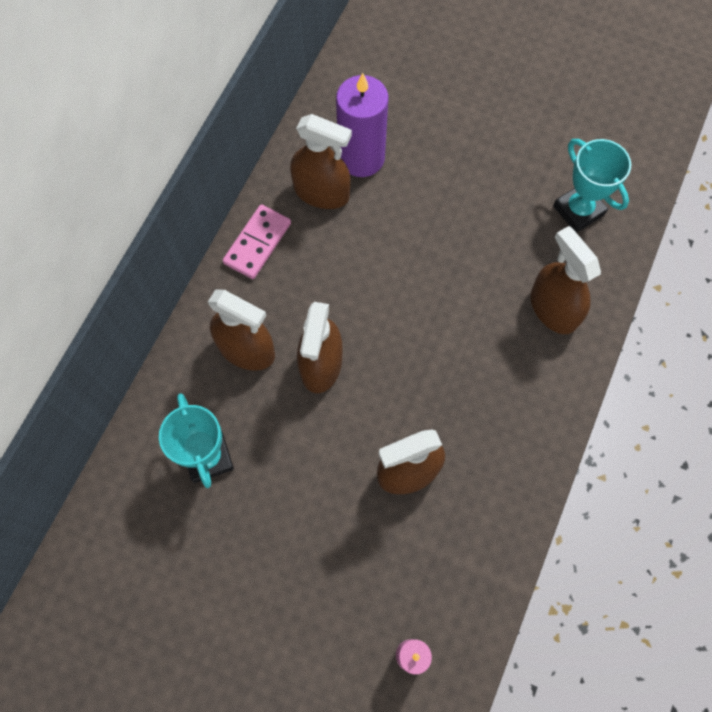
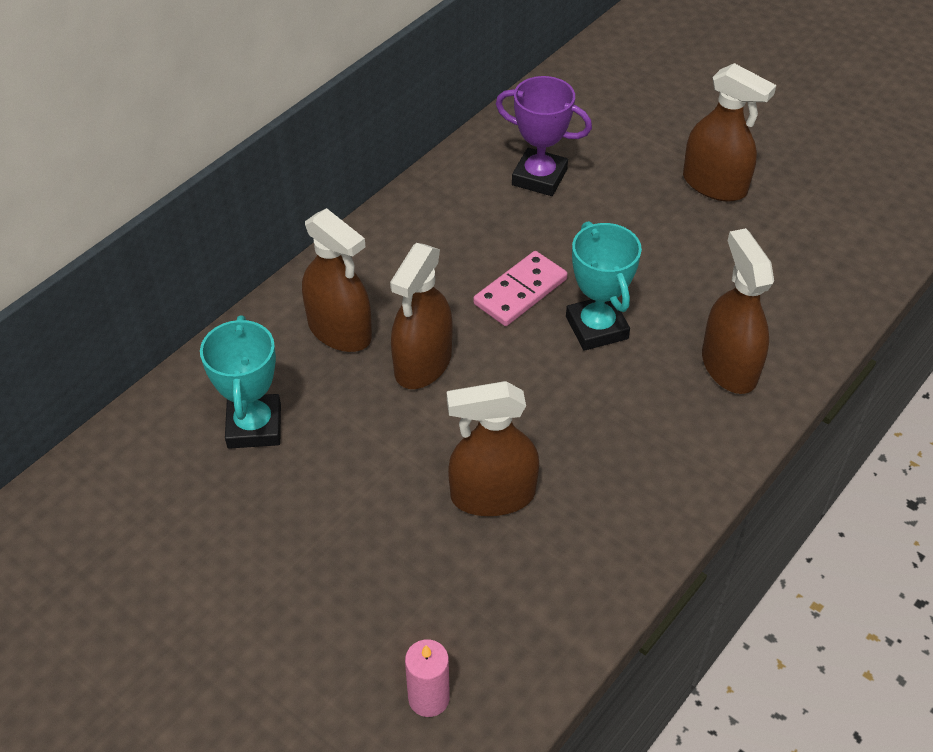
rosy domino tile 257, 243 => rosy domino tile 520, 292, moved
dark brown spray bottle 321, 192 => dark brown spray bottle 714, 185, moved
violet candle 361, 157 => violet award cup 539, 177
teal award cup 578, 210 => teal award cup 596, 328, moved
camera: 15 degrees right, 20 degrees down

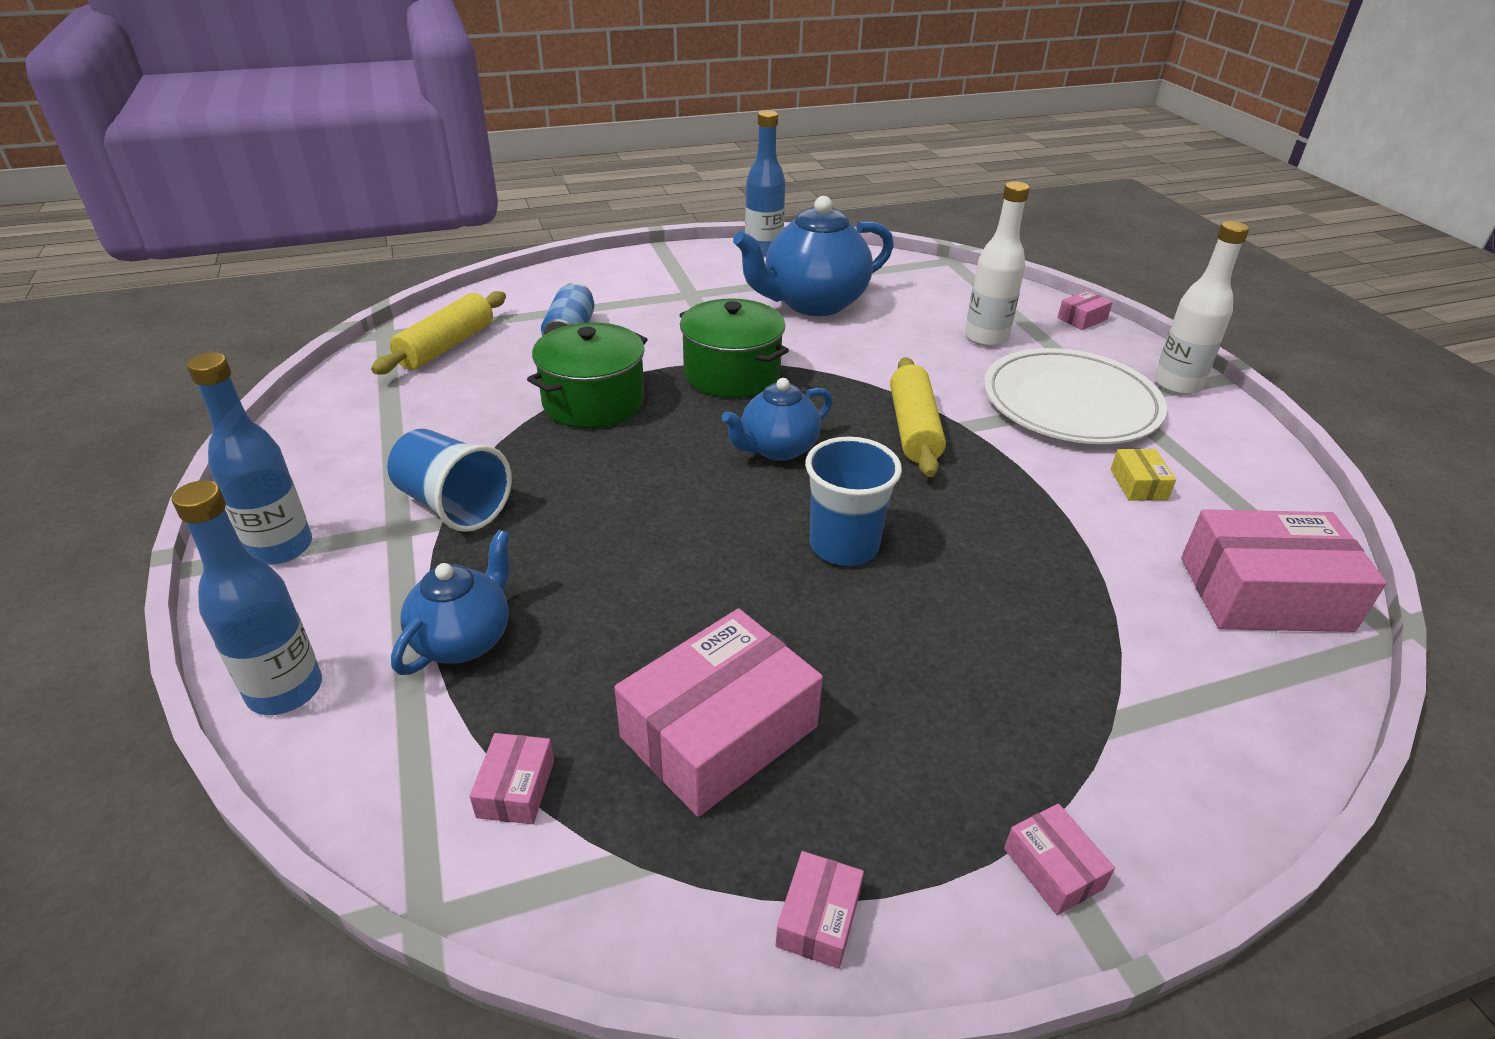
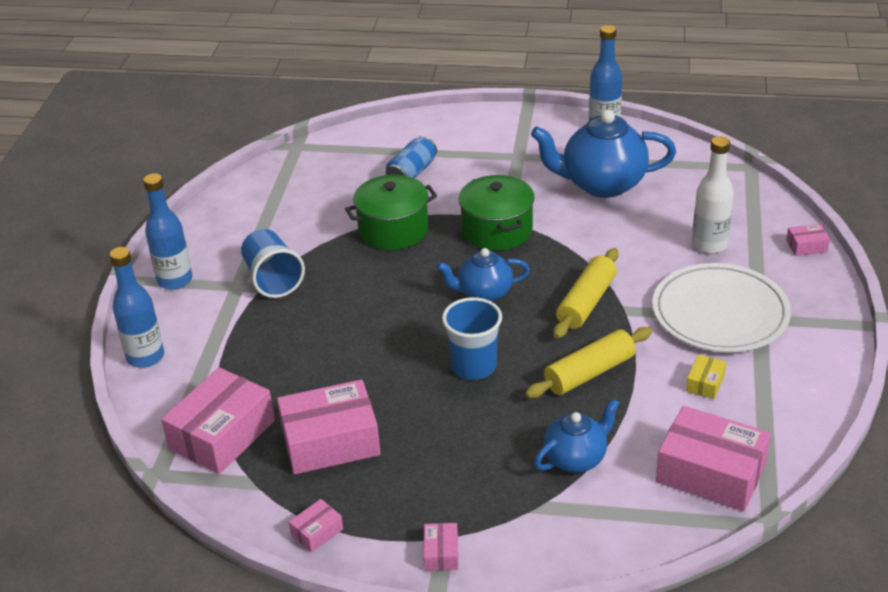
golden dough roller 446, 346 => golden dough roller 589, 373, moved
blue teapot 464, 639 => blue teapot 576, 458, moved
rosy parcel 516, 788 => rosy parcel 222, 435, x2.24
snow-white flask 1177, 384 => nothing
camera: 30 degrees right, 0 degrees up

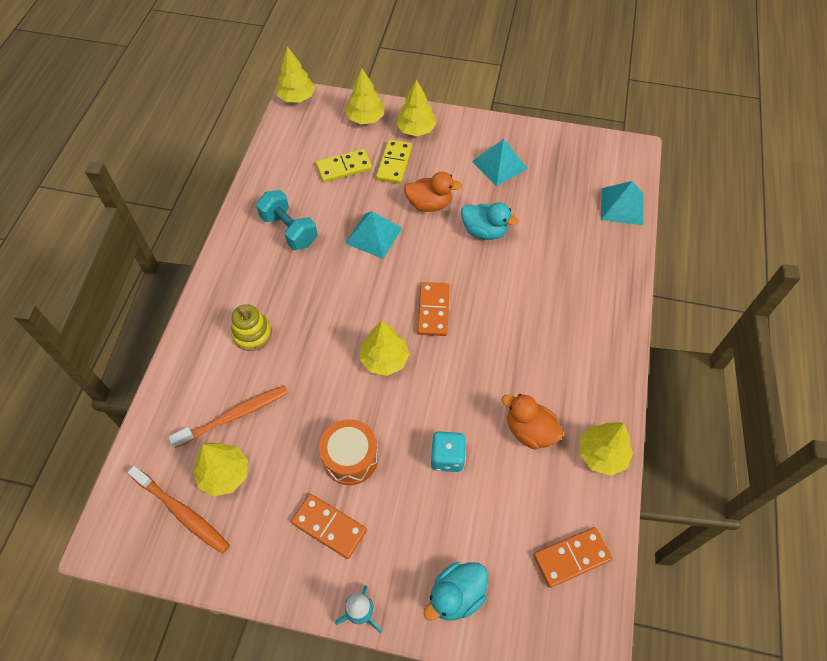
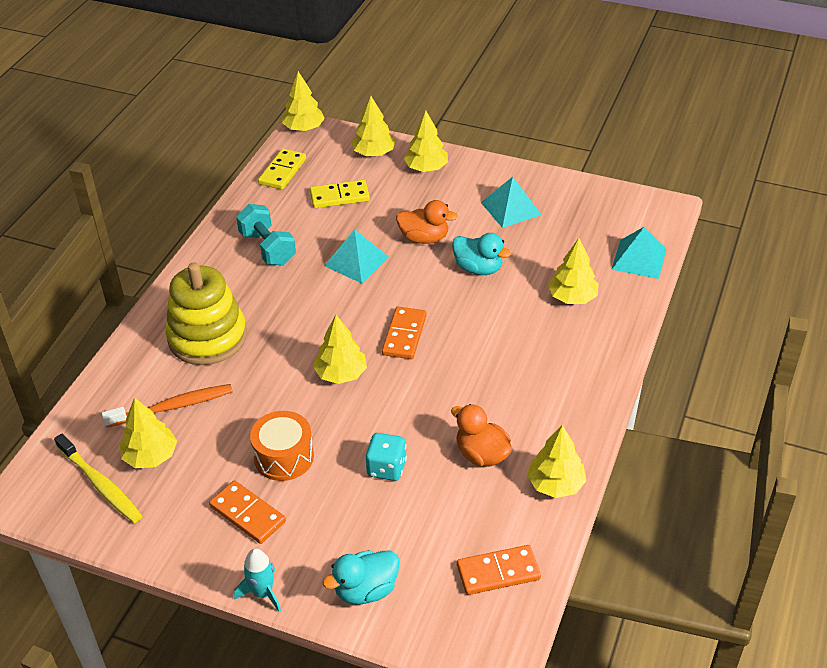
orange tooth brush 182, 513 => golden tooth brush 100, 485
golden stacking toy 252, 334 => golden stacking toy 207, 337, x1.88
golden domino tile 394, 163 => golden domino tile 282, 171, moved
nothing => golden fir tree 572, 297
camera: 10 degrees right, 15 degrees down

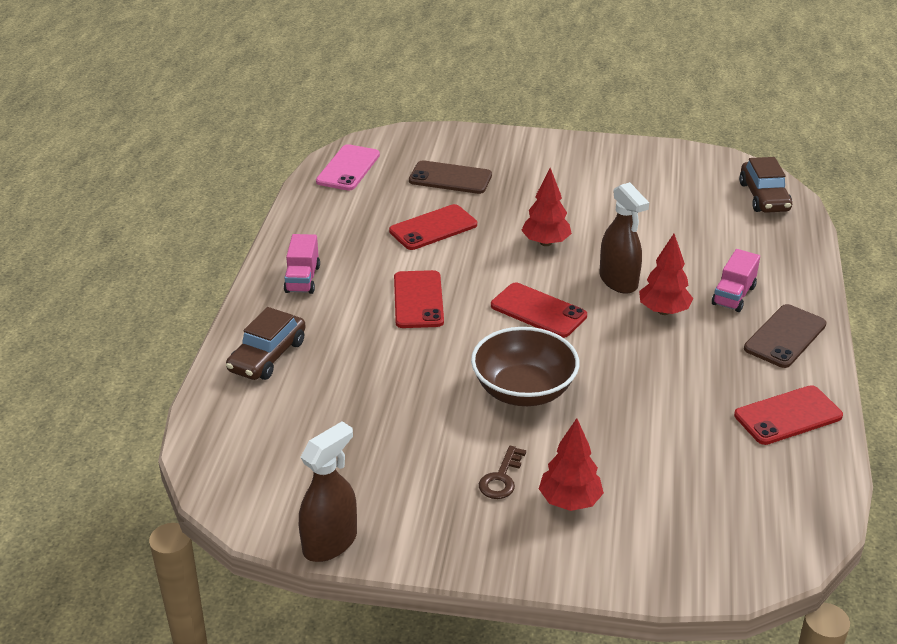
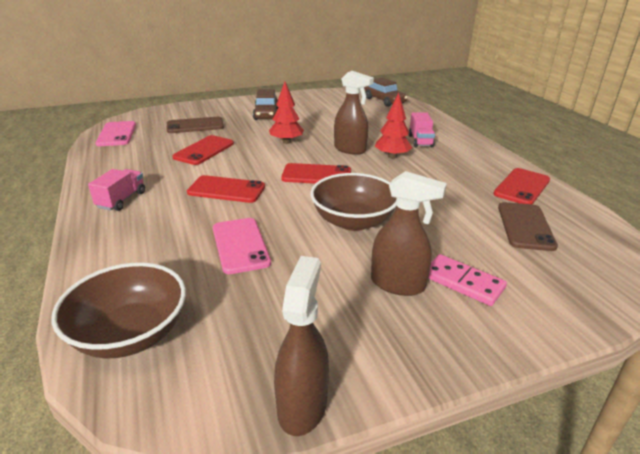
dark brown car 267, 356 => dark brown car 266, 114, moved
rosy toy truck 302, 279 => rosy toy truck 121, 200, 135 degrees counterclockwise
red mobile phone 418, 300 => red mobile phone 226, 190, 45 degrees counterclockwise
dark brown key 501, 478 => dark brown spray bottle 398, 284
red fir tree 569, 501 => rosy domino tile 463, 282
dark brown mobile phone 785, 336 => dark brown mobile phone 525, 226, moved
nothing => dark brown serving bowl 130, 334
nothing => rosy mobile phone 240, 245
camera: 30 degrees left, 5 degrees down

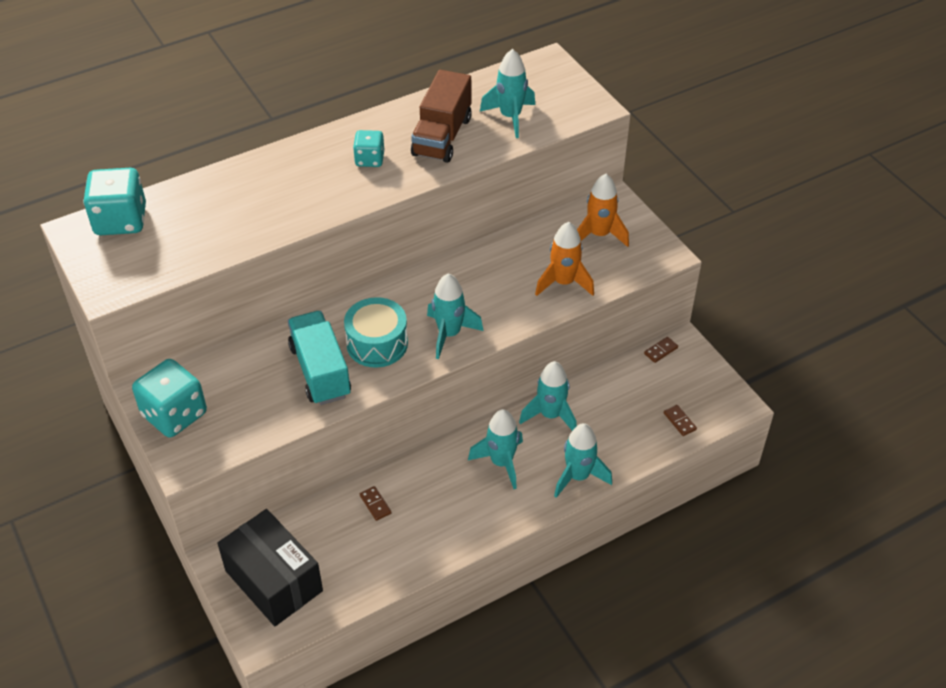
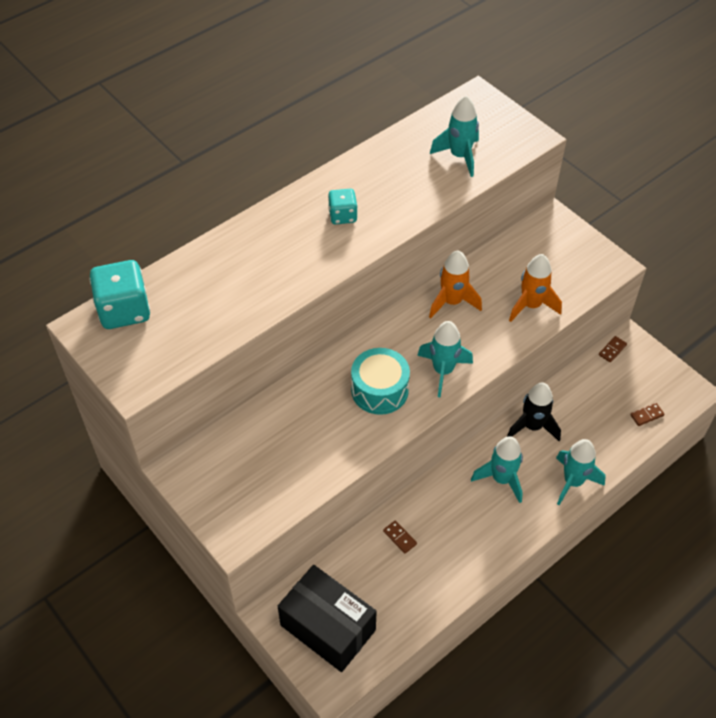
teal die 174, 414 => nothing
teal toy truck 320, 371 => nothing
dark brown toy truck 442, 136 => nothing
teal toy rocket 550, 415 => ebony toy rocket 532, 426
orange toy rocket 599, 235 => orange toy rocket 452, 302, moved
dark brown domino tile 679, 421 => dark brown domino tile 647, 415, 75 degrees counterclockwise
camera: 10 degrees left, 5 degrees up

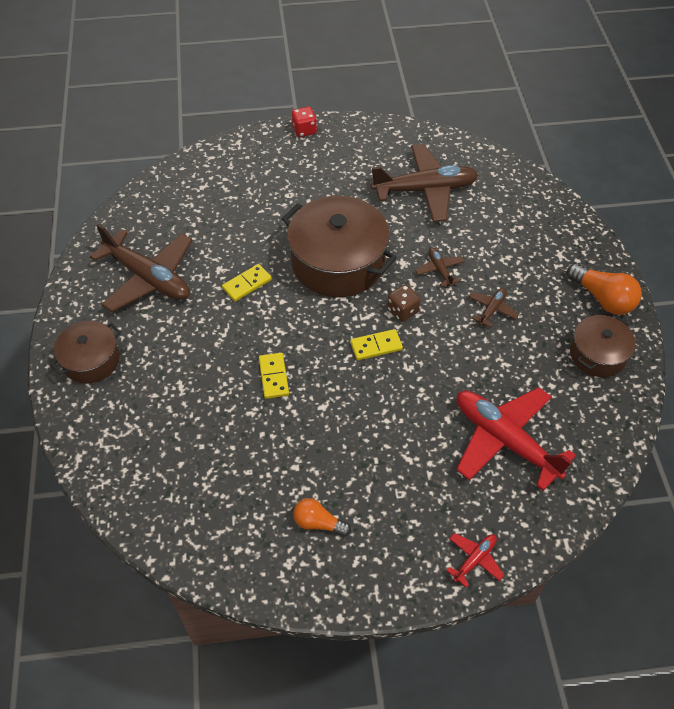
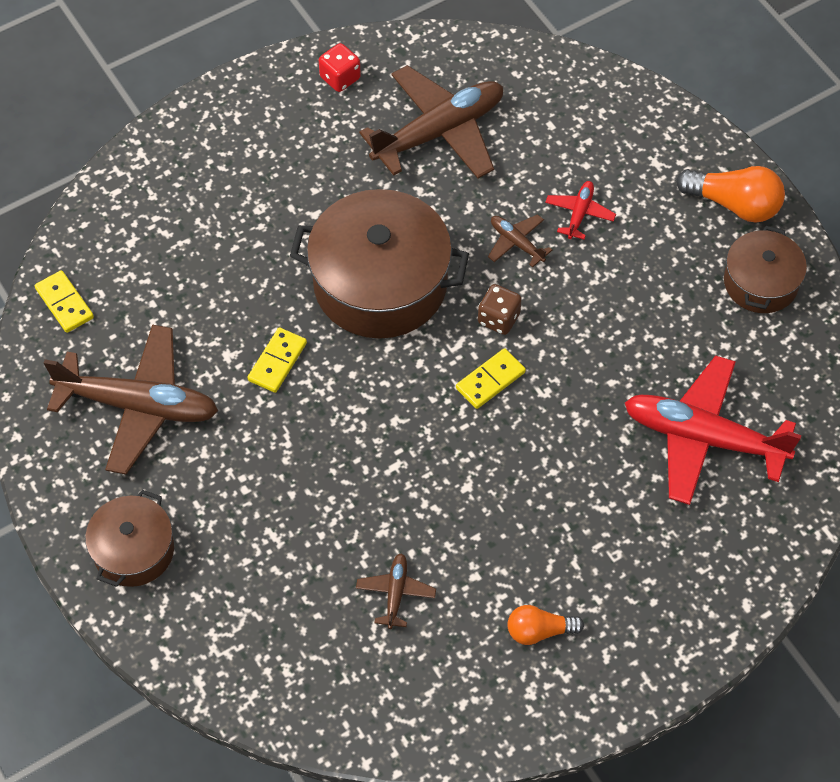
golden domino tile 273, 377 => golden domino tile 64, 303, moved
red die 304, 130 => red die 340, 78, moved
red aeroplane 474, 560 => red aeroplane 579, 213, moved
dark brown aeroplane 492, 309 => dark brown aeroplane 395, 593, moved
camera: 25 degrees left, 5 degrees up

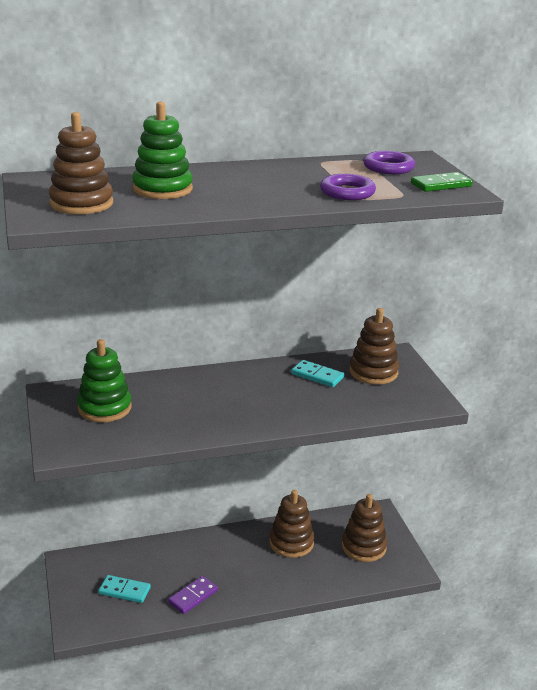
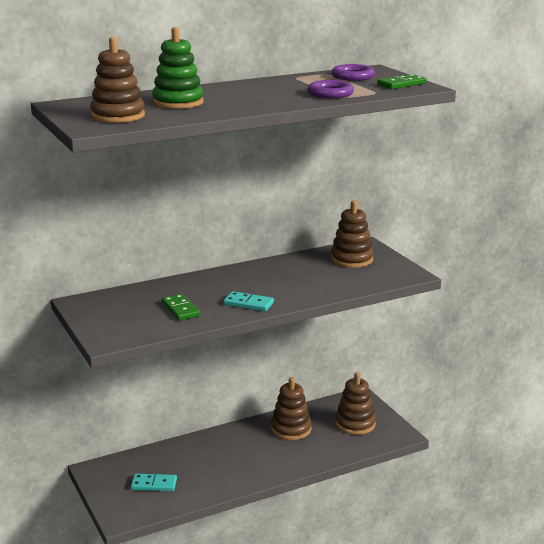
green stacking toy 104, 408 => nothing
violet domino tile 193, 596 => nothing
teal domino tile 317, 376 => teal domino tile 248, 304, moved
nothing => green domino tile 180, 309
camera: 10 degrees left, 5 degrees down

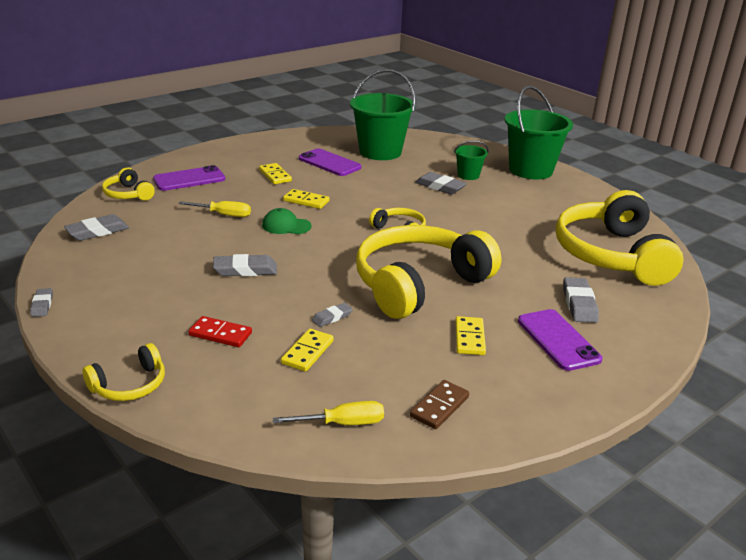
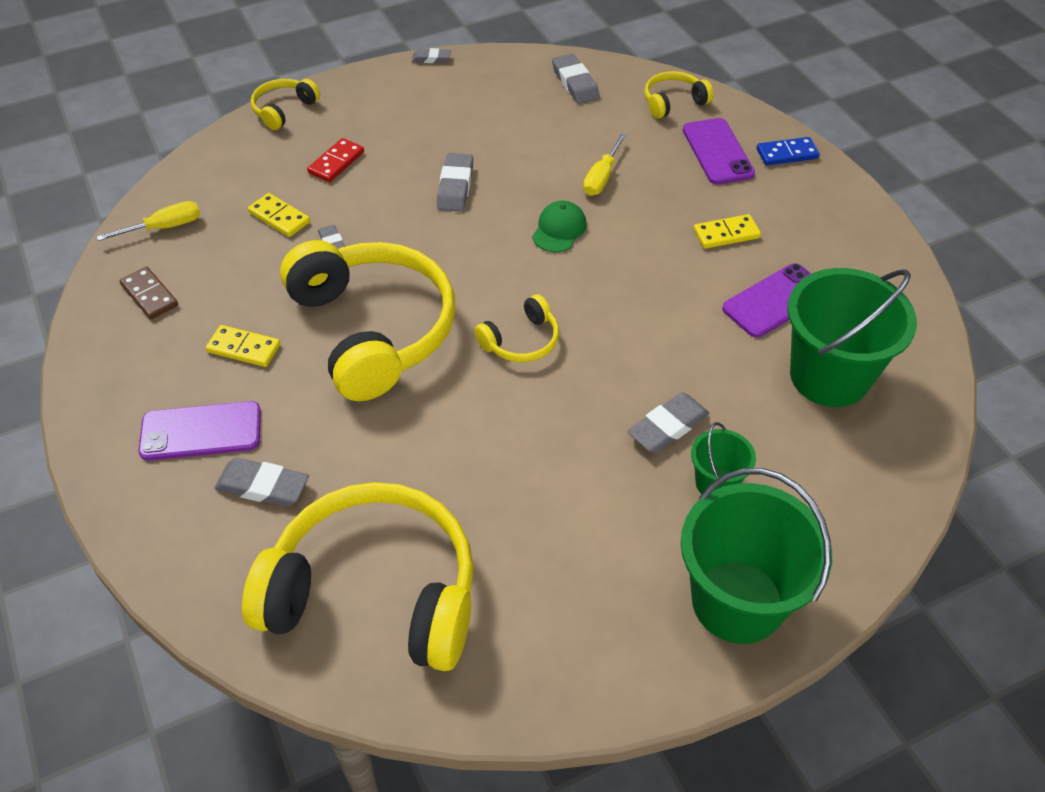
golden headset 129, 385 => golden headset 284, 110, 60 degrees clockwise
golden flat screwdriver 343, 423 => golden flat screwdriver 165, 227, 120 degrees counterclockwise
golden domino tile 306, 201 => nothing
nothing => blue domino tile 787, 154
camera: 105 degrees right, 20 degrees up

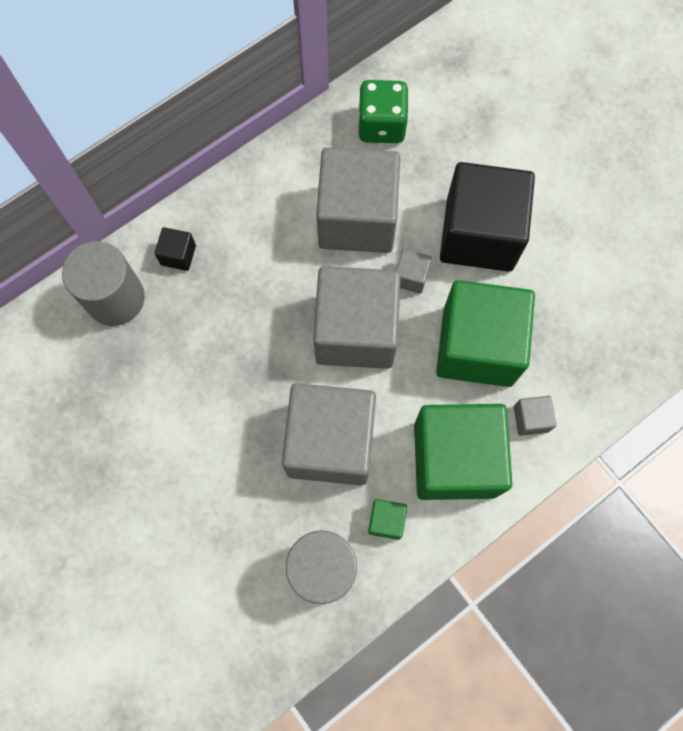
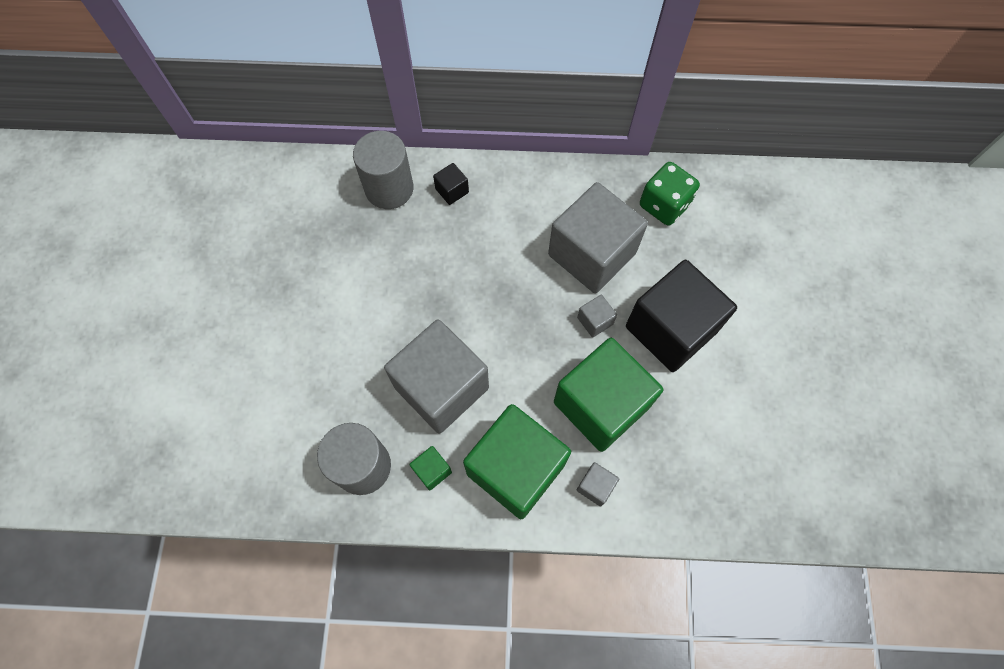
grey solid cube 356, 331 => nothing
camera: 40 degrees right, 5 degrees down

